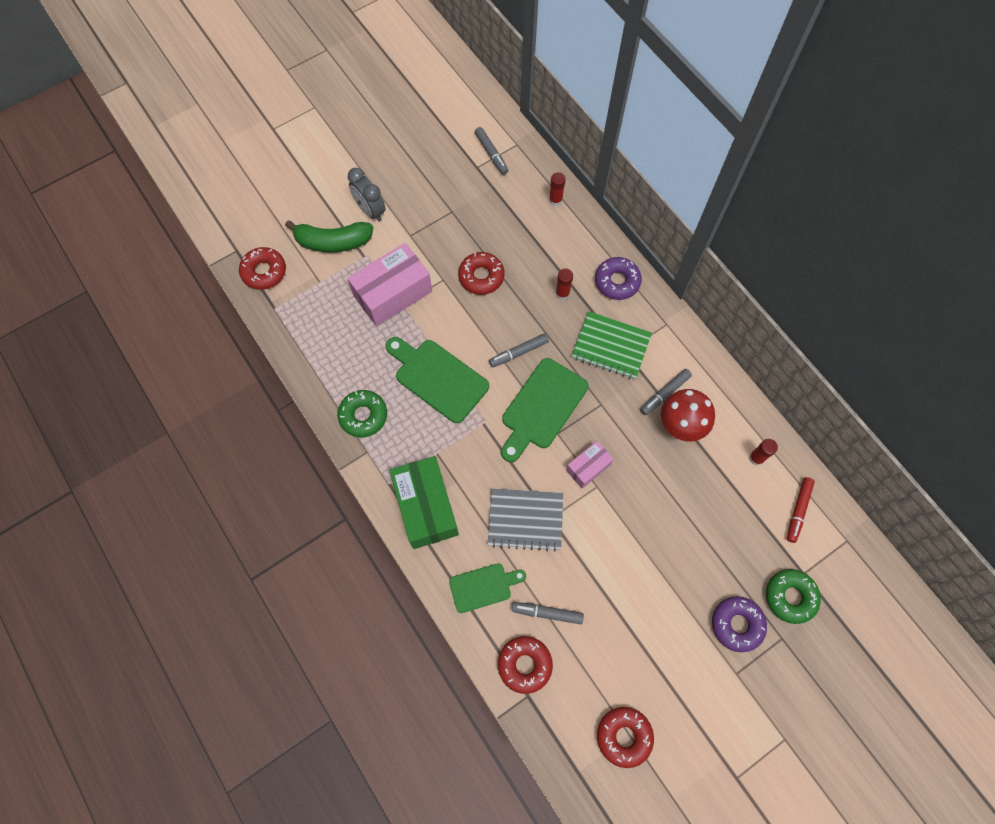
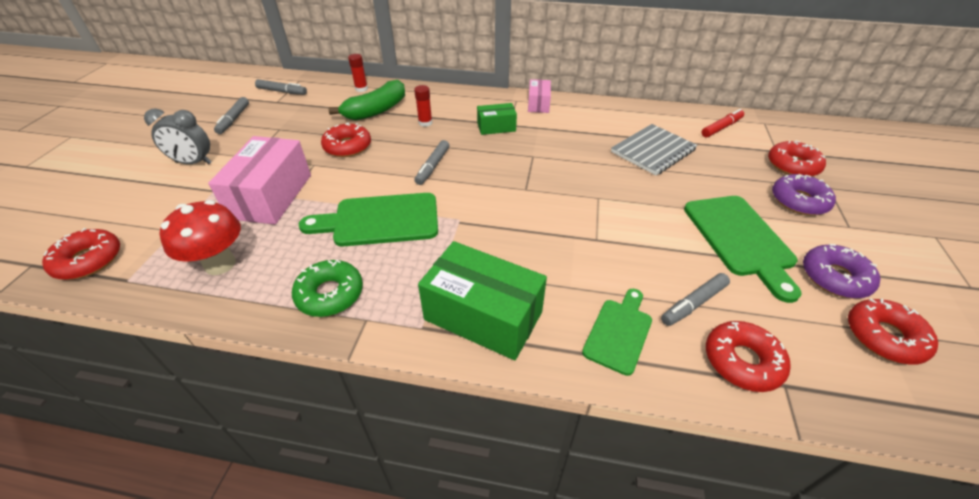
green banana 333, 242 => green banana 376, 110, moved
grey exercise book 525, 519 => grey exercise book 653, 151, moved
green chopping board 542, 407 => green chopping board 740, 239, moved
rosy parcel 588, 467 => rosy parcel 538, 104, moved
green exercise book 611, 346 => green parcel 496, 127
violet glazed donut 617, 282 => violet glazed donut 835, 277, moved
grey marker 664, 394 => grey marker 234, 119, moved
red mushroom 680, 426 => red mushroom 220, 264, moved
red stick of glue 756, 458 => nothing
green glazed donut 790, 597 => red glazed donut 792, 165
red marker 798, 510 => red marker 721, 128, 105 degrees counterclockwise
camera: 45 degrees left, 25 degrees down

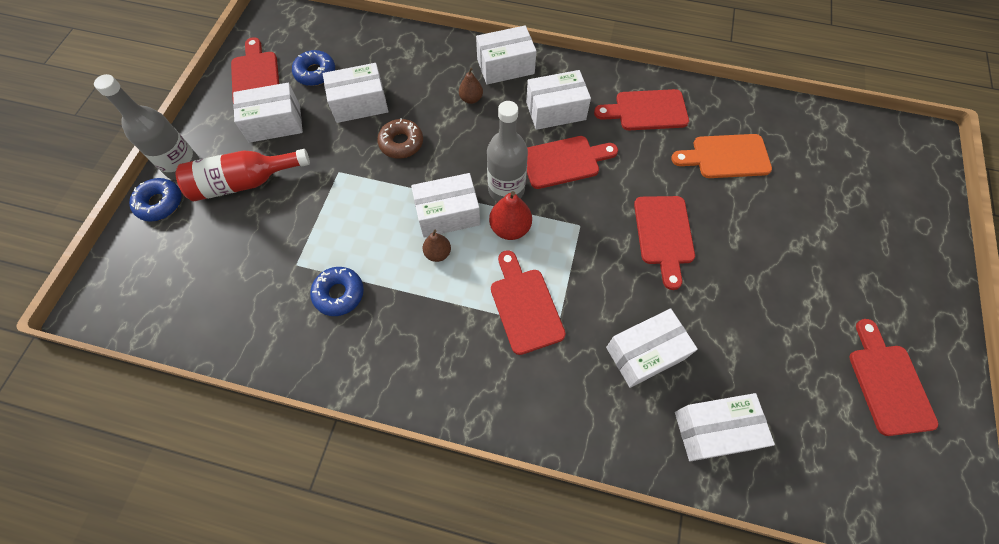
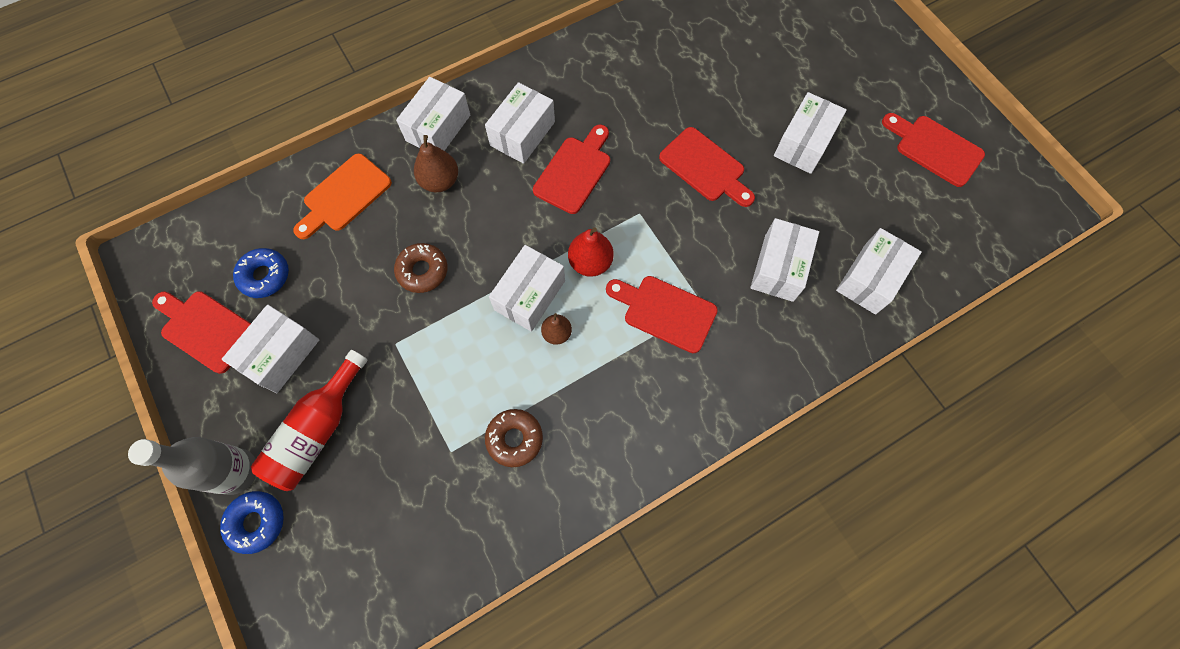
blue glazed donut 339, 294 => dark brown glazed donut 514, 439
snow-white parcel 359, 104 => snow-white parcel 804, 143, moved
dark brown pear 471, 99 => dark brown pear 440, 181, x1.54
grey flask 506, 189 => nothing
red chopping board 646, 111 => nothing
orange chopping board 726, 157 => orange chopping board 344, 196, moved
camera: 45 degrees left, 5 degrees up

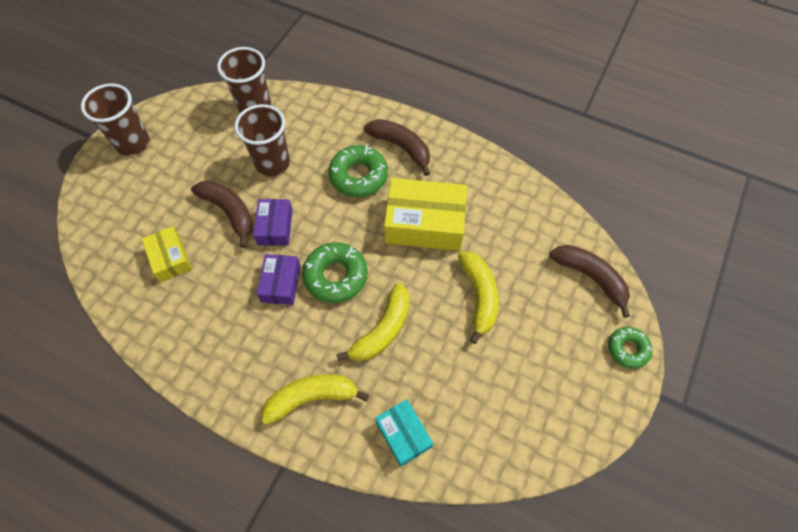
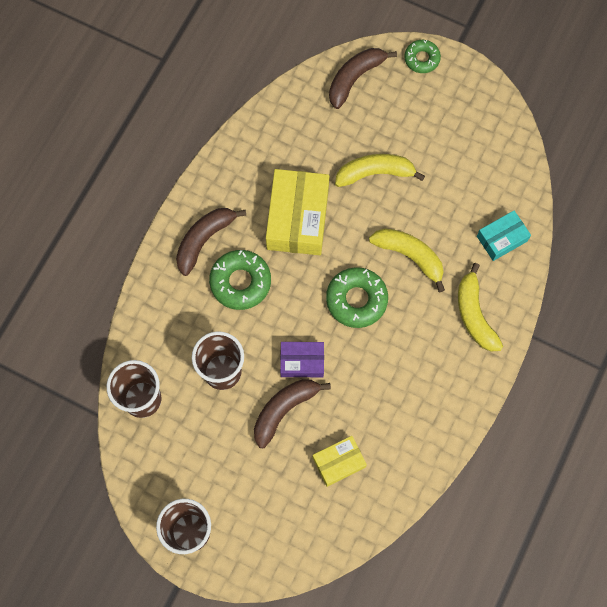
violet parcel 281, 283 => nothing
camera: 90 degrees left, 10 degrees up

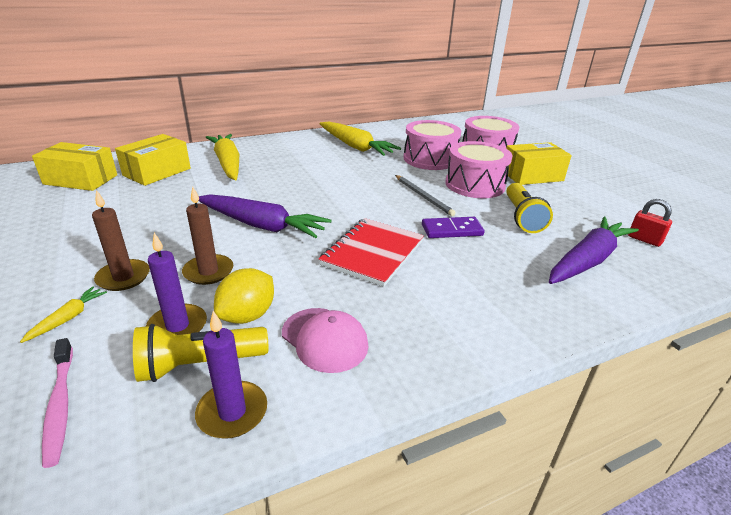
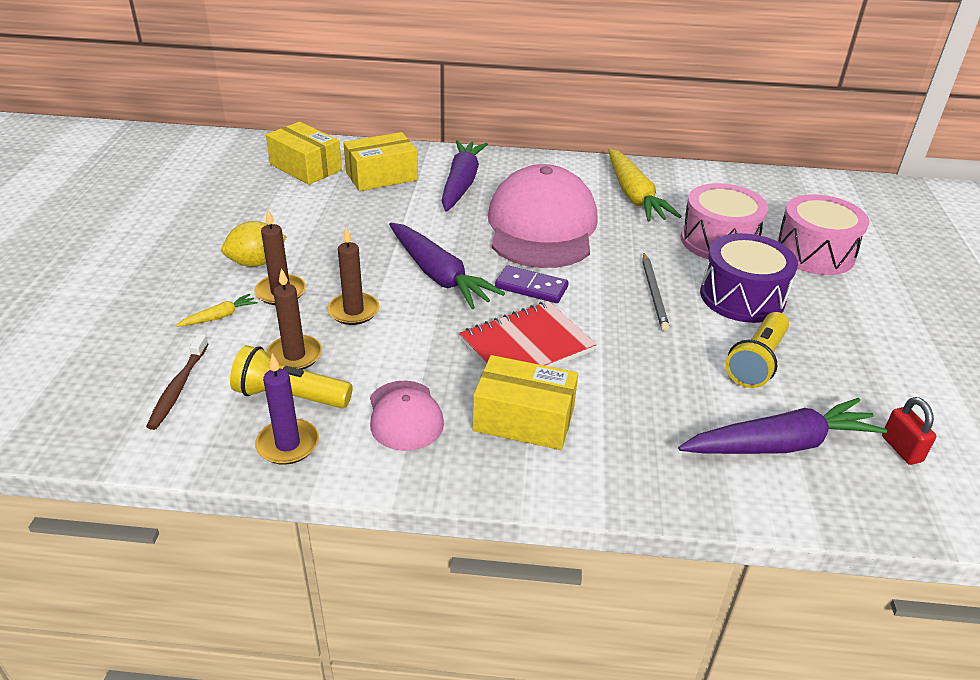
rosy tooth brush 60, 405 => dark brown tooth brush 178, 387
violet candle 177, 326 => dark brown candle 294, 355
golden toy carrot 228, 164 => violet toy carrot 461, 183
golden toy lemon 247, 315 => golden toy lemon 256, 262, moved
violet domino tile 452, 230 => violet domino tile 531, 287, moved
rosy drum 475, 185 => violet drum 742, 297
golden parcel 532, 175 => golden parcel 524, 419, moved
nothing => rosy baseball cap 542, 226
camera: 30 degrees right, 5 degrees up

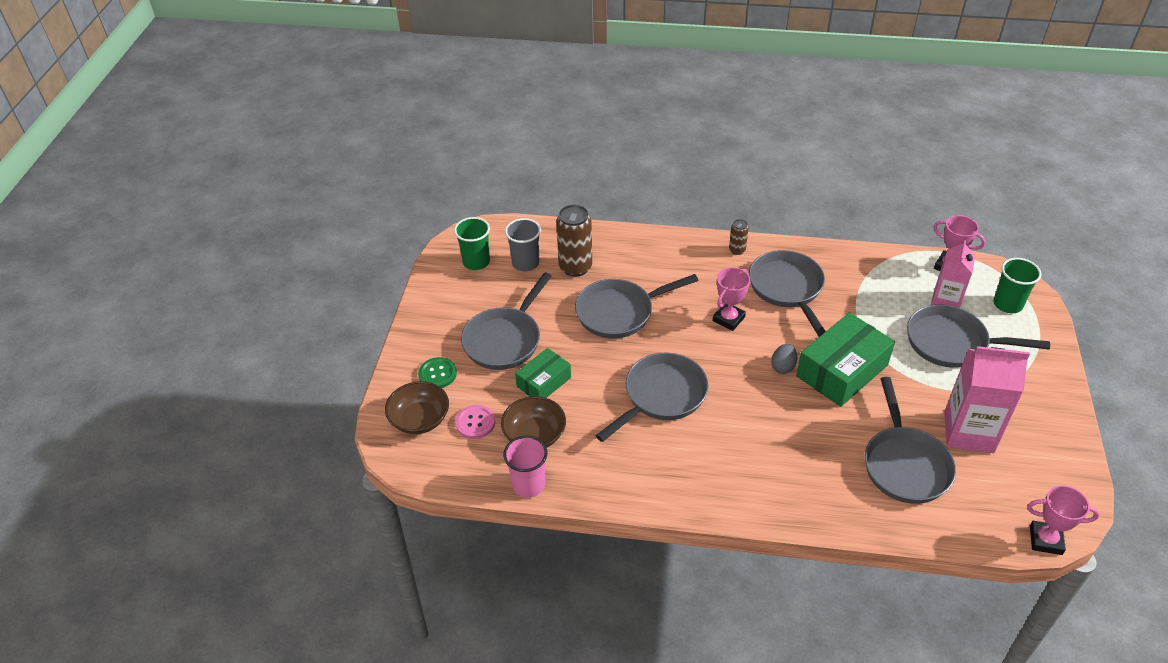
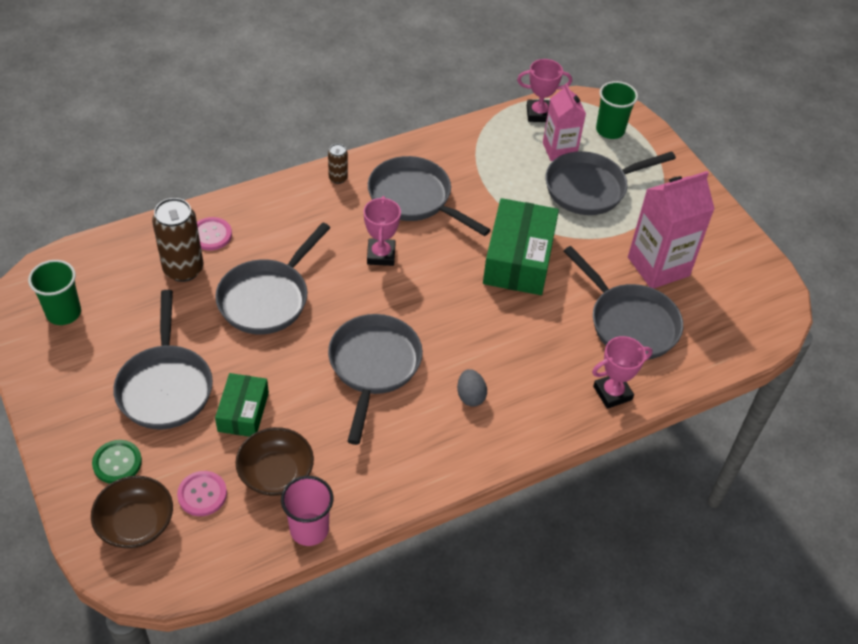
grey cup 525, 263 => nothing
grey egg 783, 367 => grey egg 470, 396, moved
rosy award cup 1045, 540 => rosy award cup 612, 393, moved
nothing => rosy shirt button 211, 235
camera: 40 degrees left, 5 degrees up

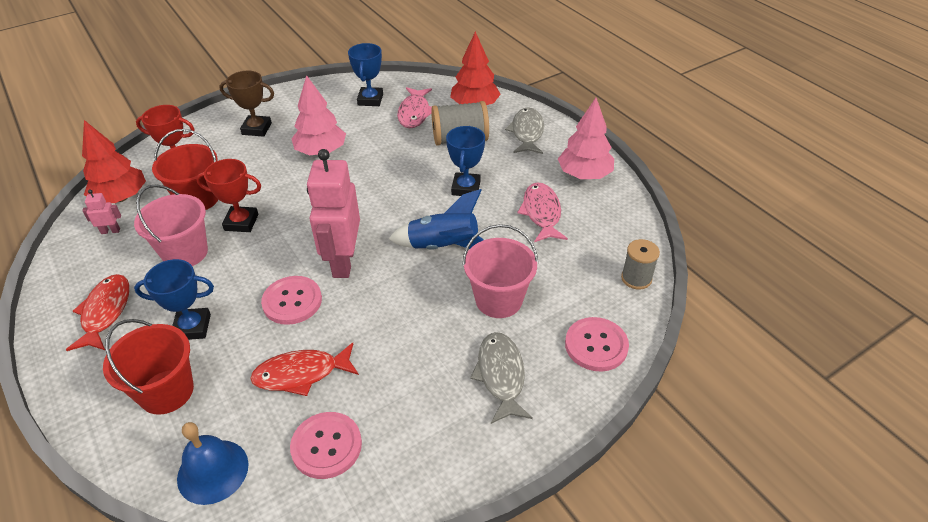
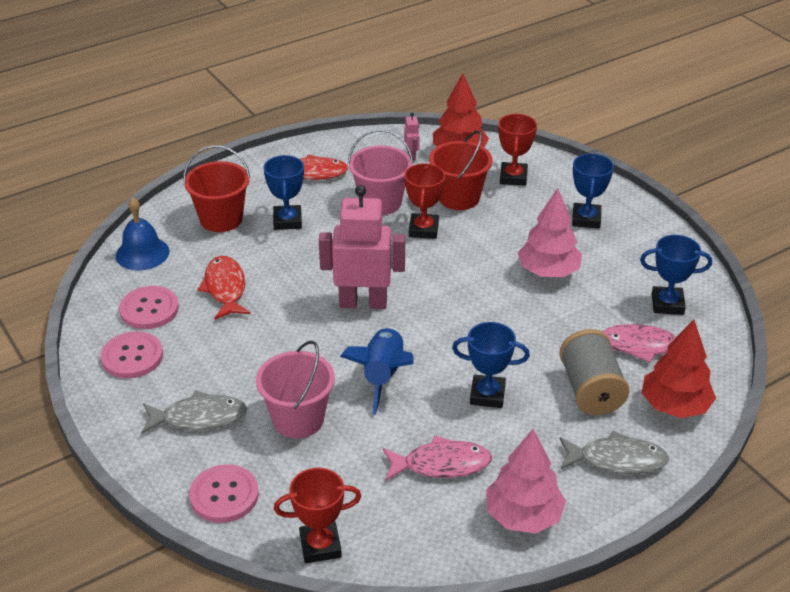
dark brown award cup 257, 129 => blue award cup 586, 219
rosy shirt button 292, 301 => rosy shirt button 132, 357, moved
grey bobbin 636, 278 => red award cup 320, 546
camera: 90 degrees right, 5 degrees down

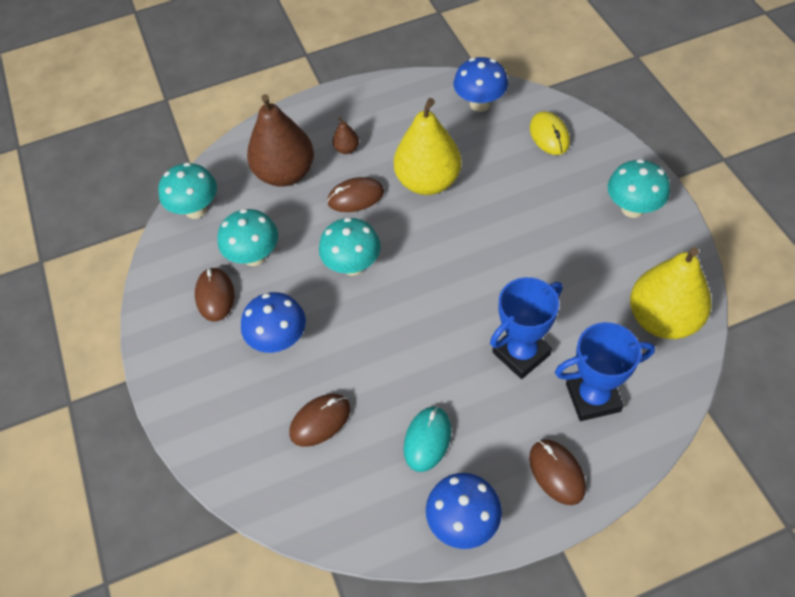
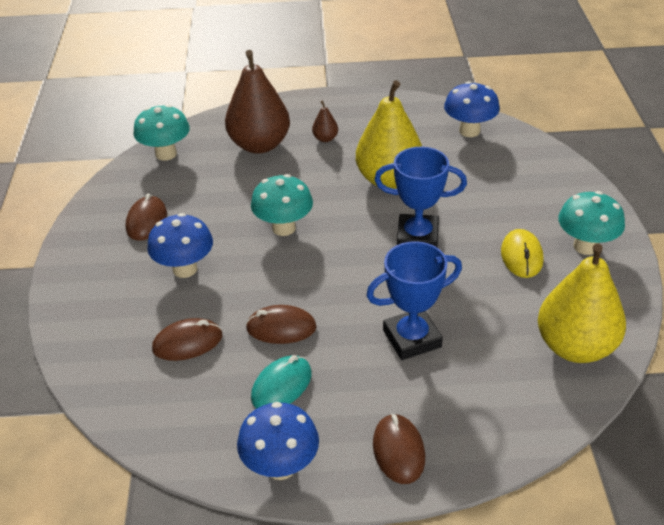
teal mushroom 254, 256 => nothing
dark brown computer mouse 356, 197 => dark brown computer mouse 281, 328, moved
golden computer mouse 549, 135 => golden computer mouse 521, 256, moved
blue award cup 593, 397 => blue award cup 417, 237, moved
camera: 15 degrees right, 15 degrees down

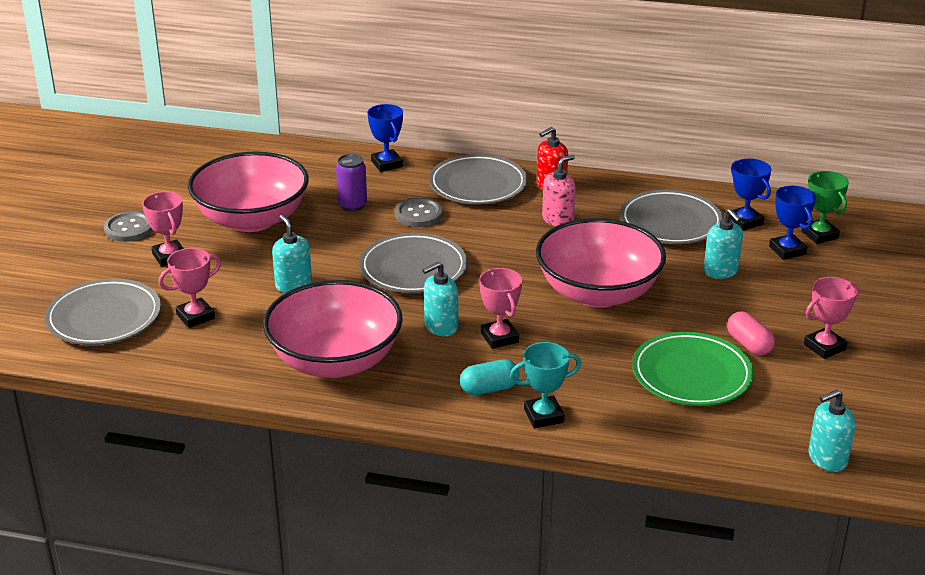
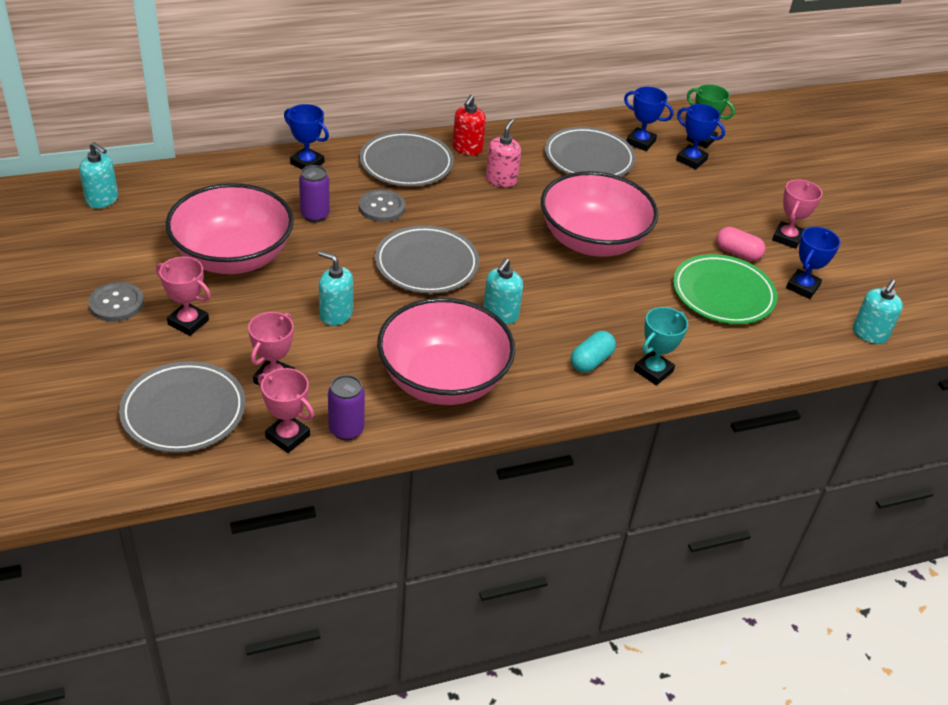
rosy award cup 499, 337 => rosy award cup 287, 436, moved
teal pump bottle 721, 271 => teal pump bottle 102, 200, moved
nothing => violet tin 346, 429
nothing => blue award cup 802, 287
camera: 35 degrees left, 10 degrees up

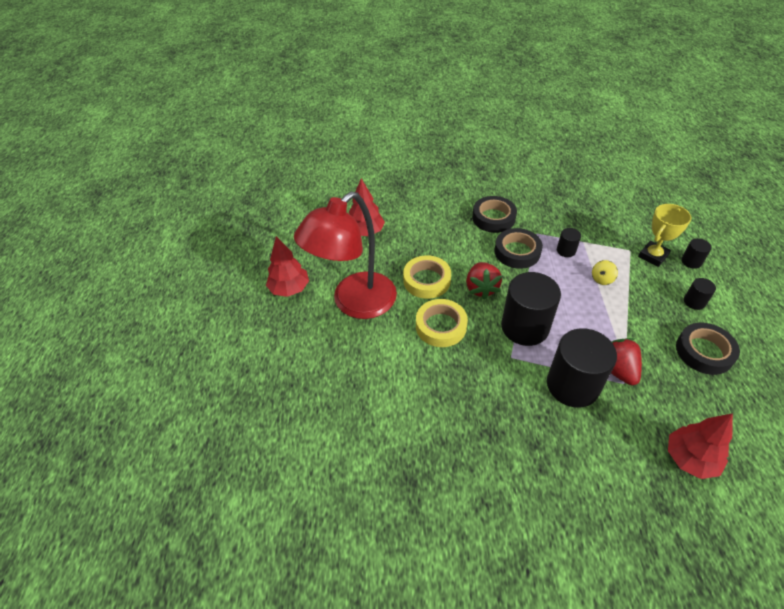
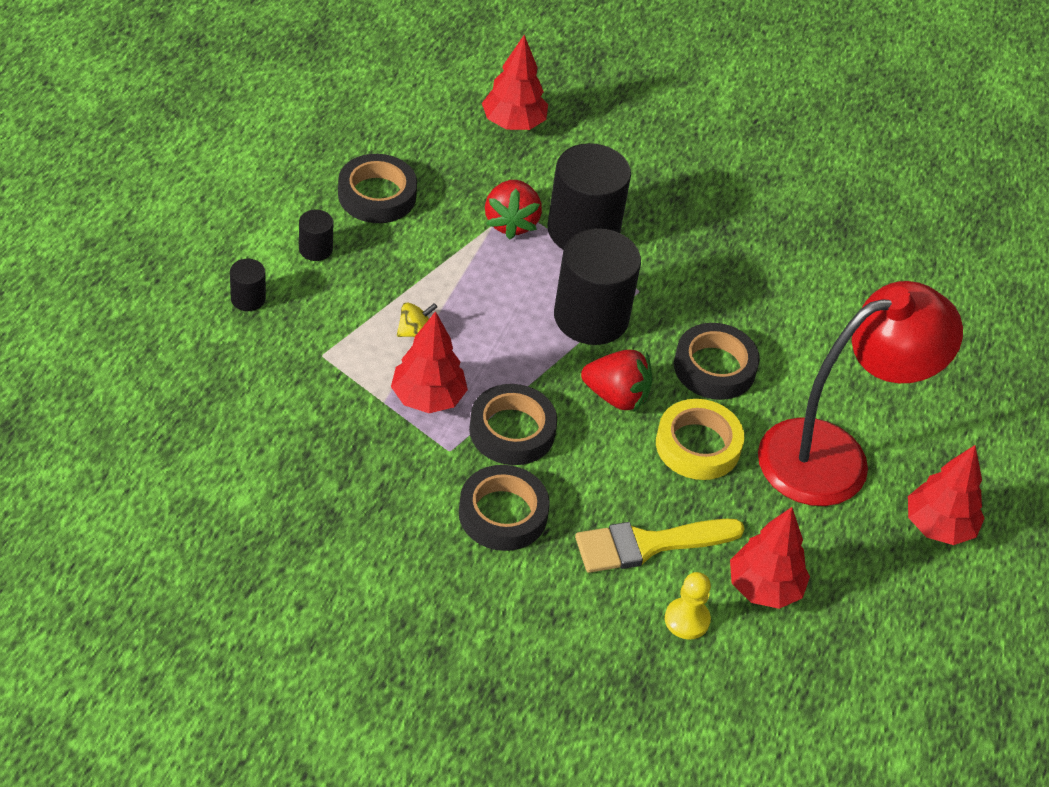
golden sticky tape 441, 326 => ebony sticky tape 714, 367
red berry 481, 288 => red berry 616, 396, 90 degrees clockwise
ebony cylinder 566, 250 => red fir tree 428, 398
golden award cup 653, 256 => nothing
nothing => golden paintbrush 648, 544
nothing => golden chess pawn 687, 620
camera: 165 degrees left, 0 degrees up

